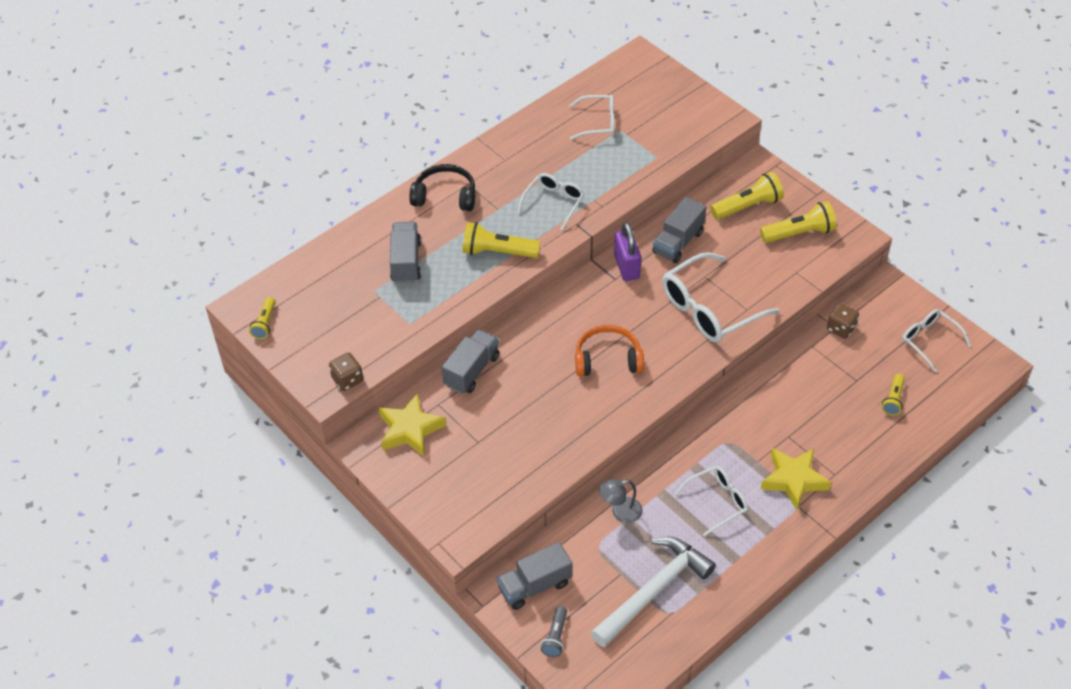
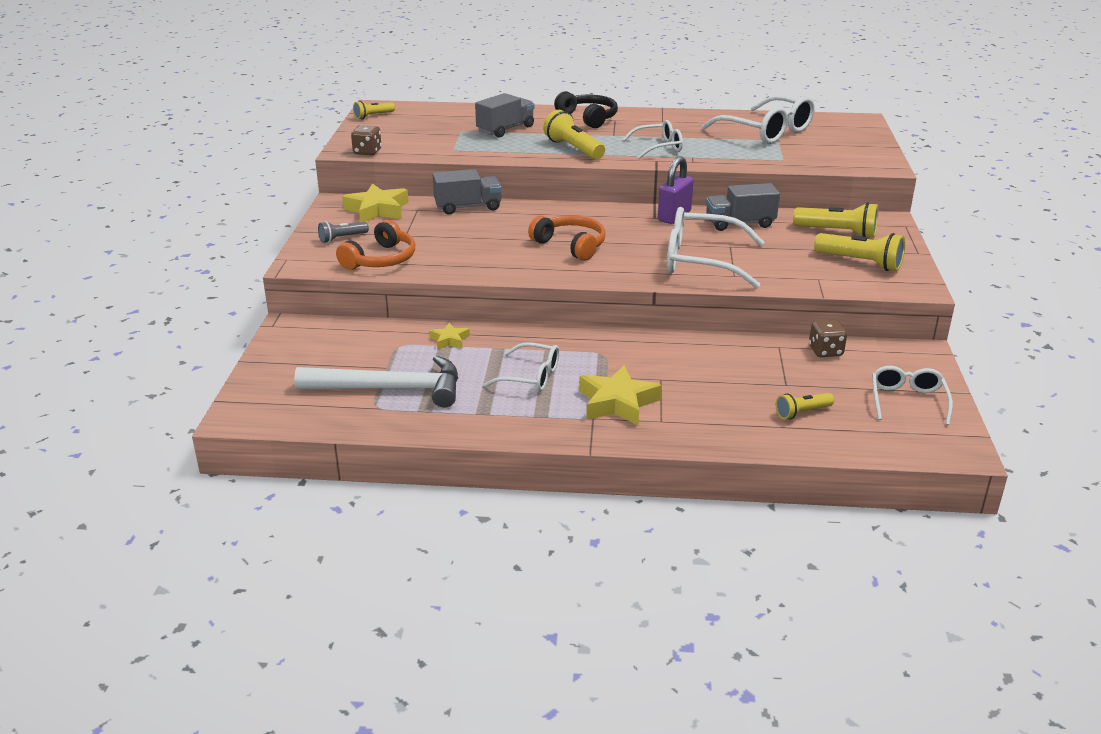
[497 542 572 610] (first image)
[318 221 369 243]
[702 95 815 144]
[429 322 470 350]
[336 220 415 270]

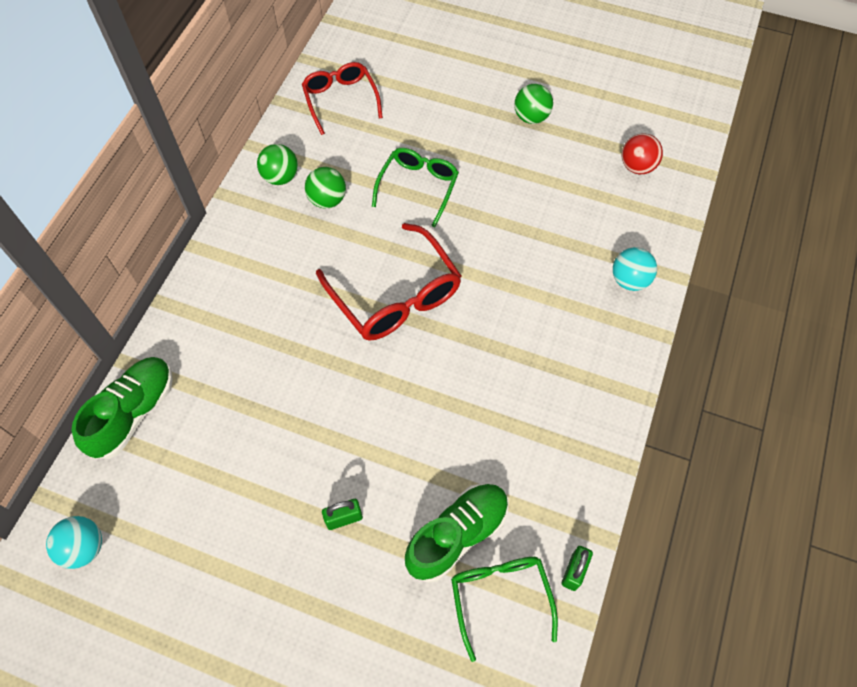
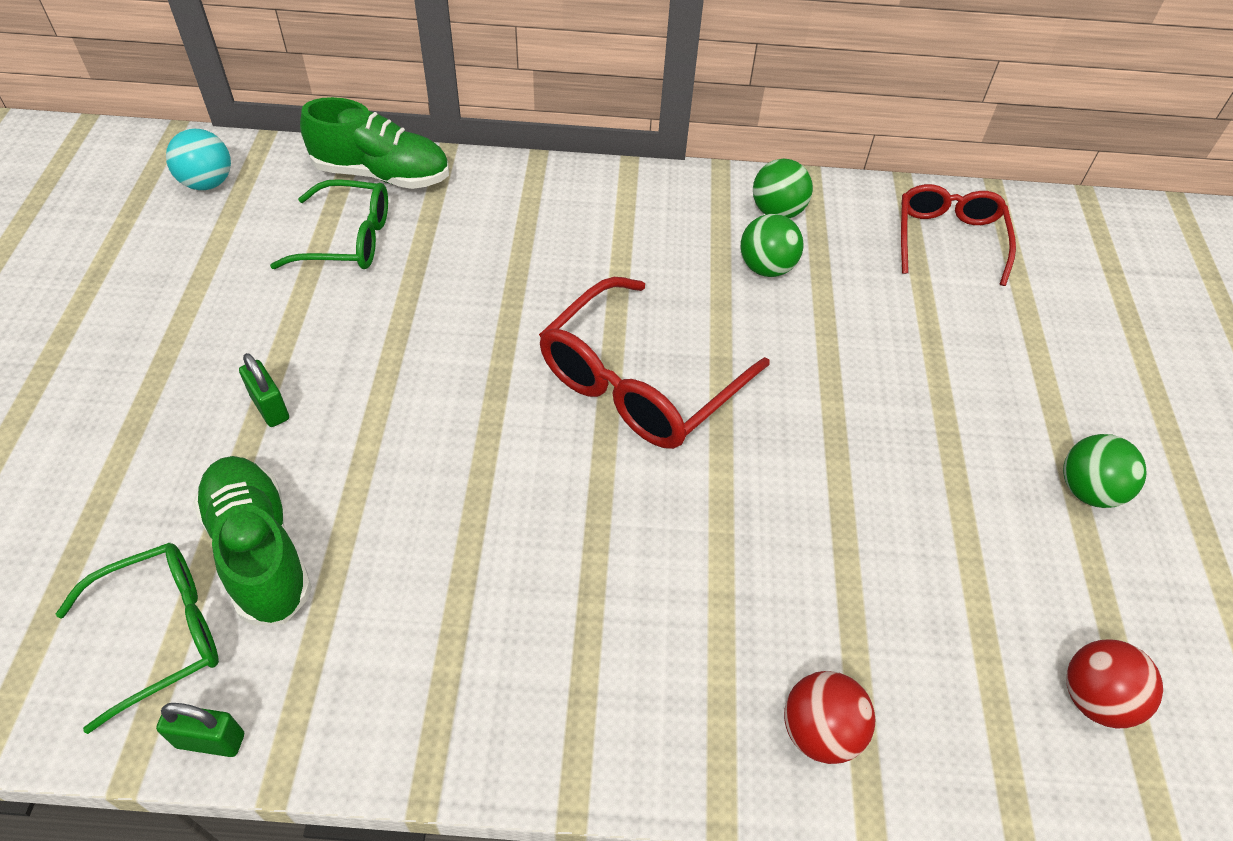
[901 184 1016 286]
[270 179 388 269]
[193 456 312 625]
[784 671 875 764]

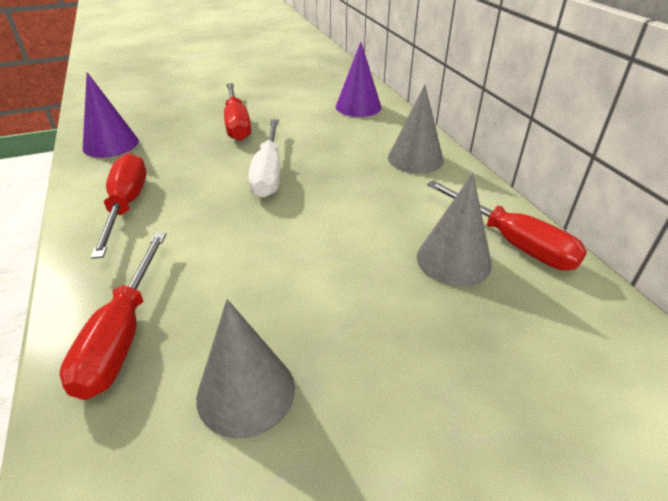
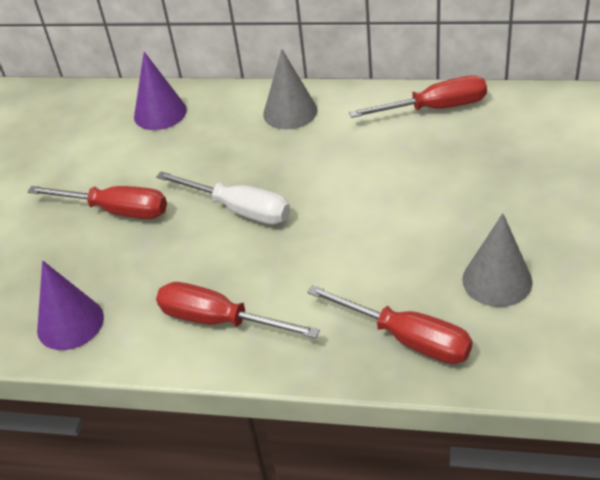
[417 173 492 286] (first image)

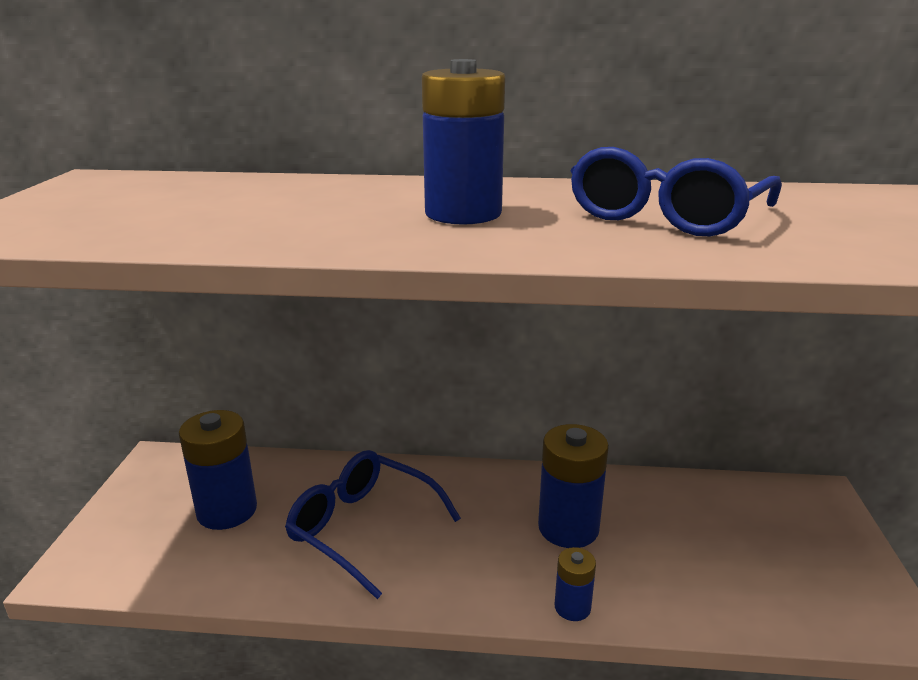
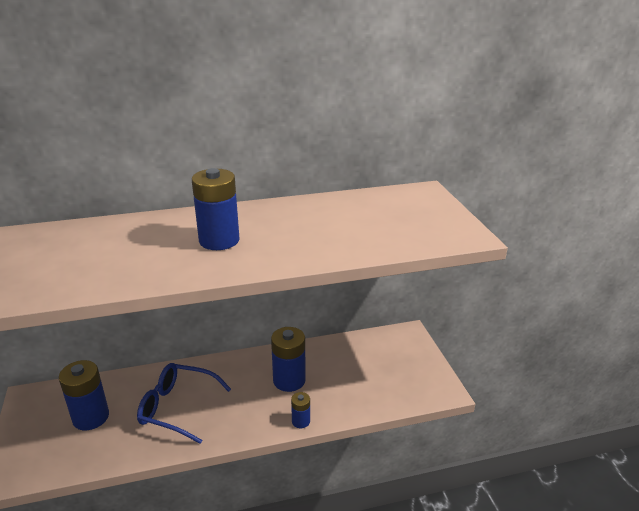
[570 147 782 236] (first image)

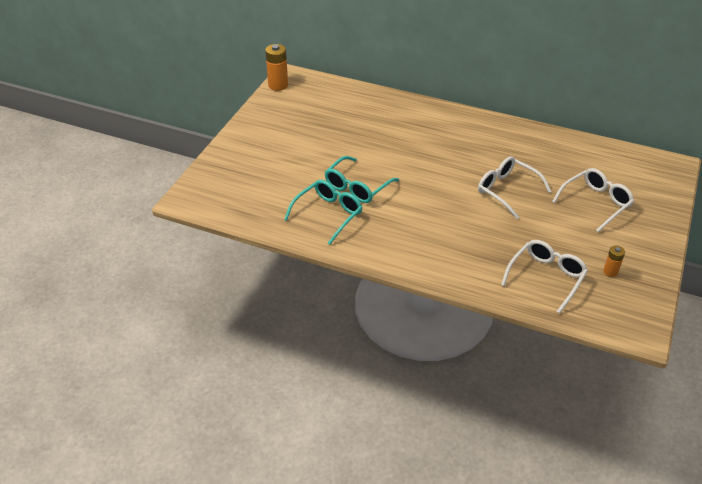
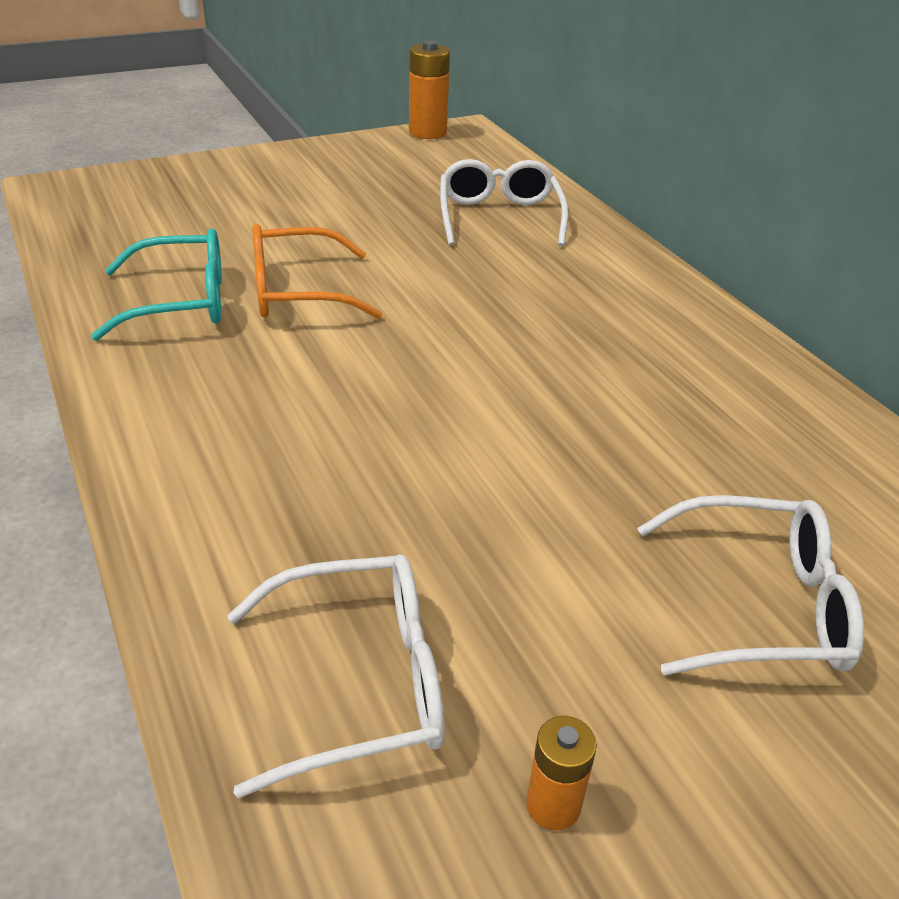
[252 224 382 319]
[440 159 568 246]

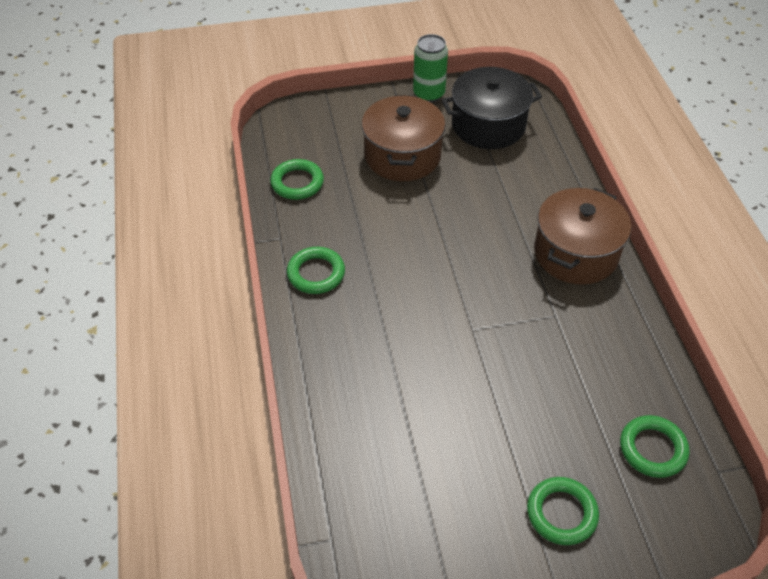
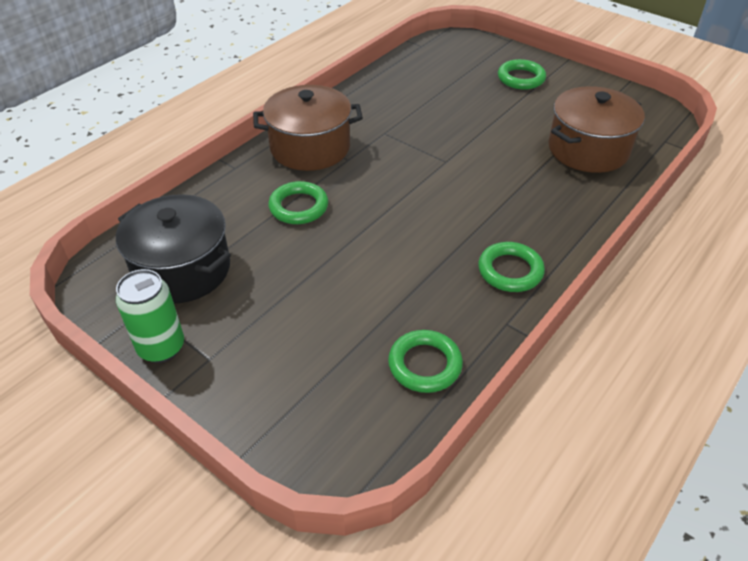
[548 86 645 173]
[268 181 328 224]

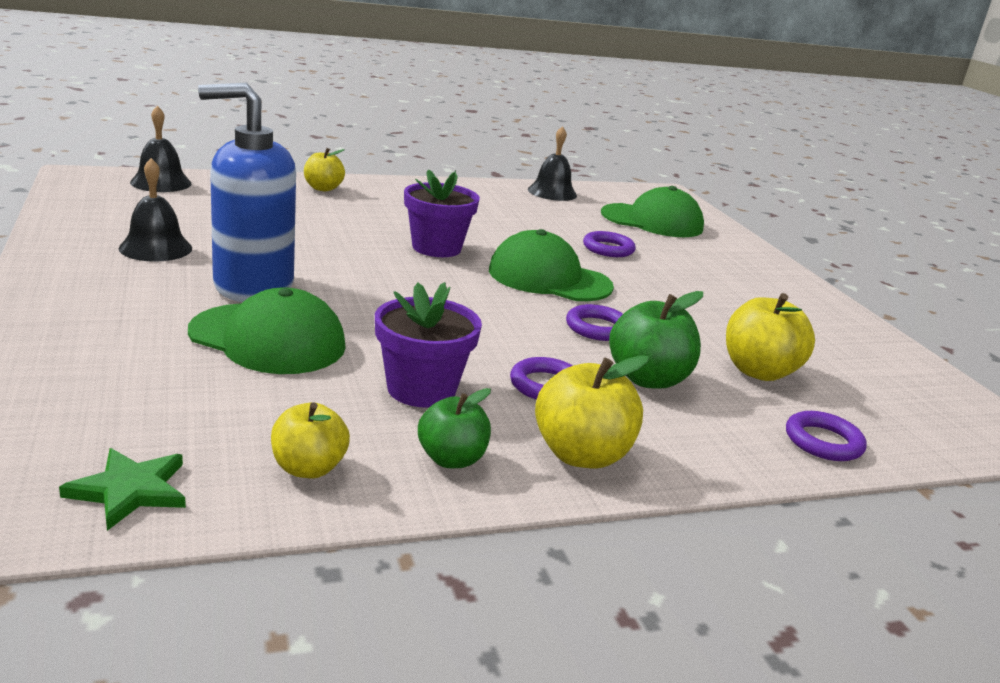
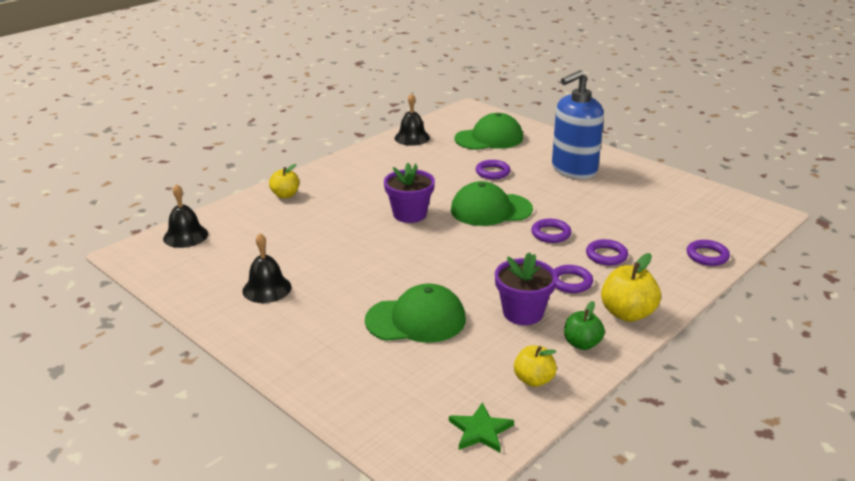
[552 70 604 179]
[586 239 628 265]
[726 293 815 381] (first image)

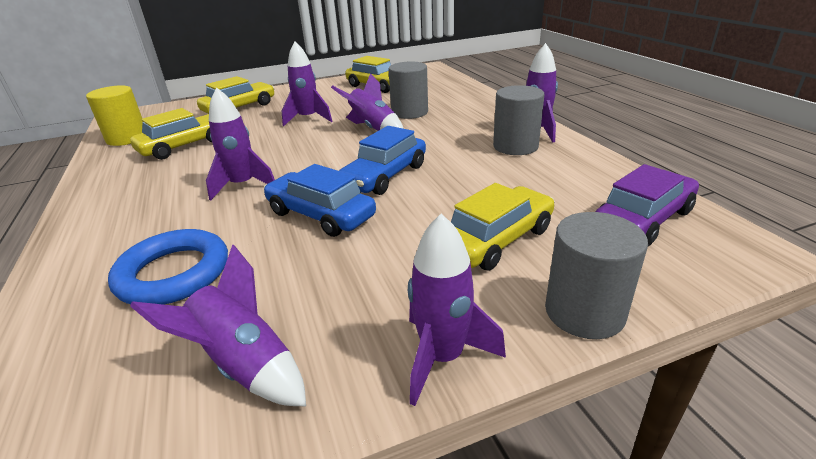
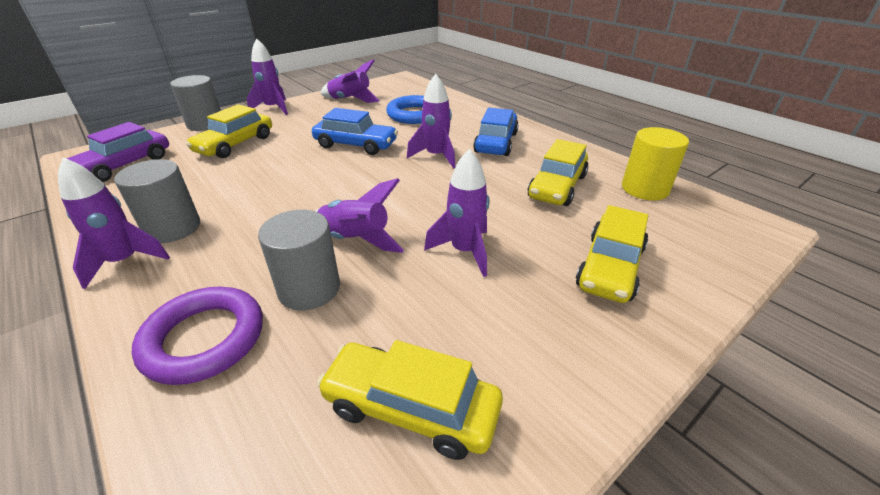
[473 108 519 156]
[132 287 263 385]

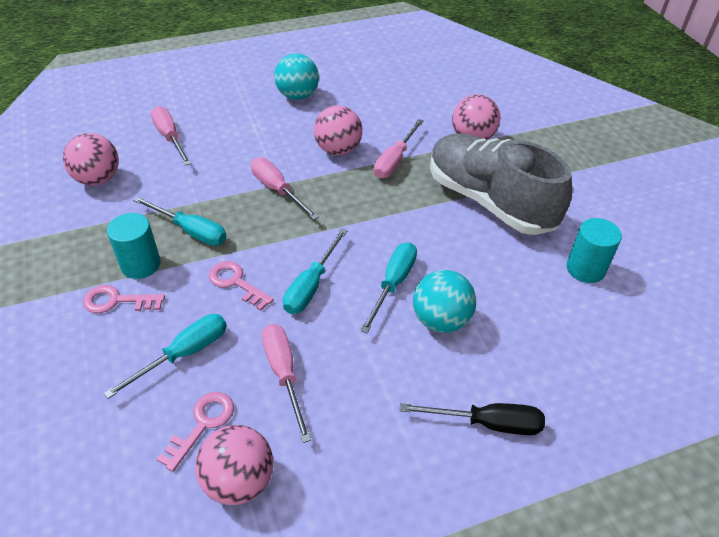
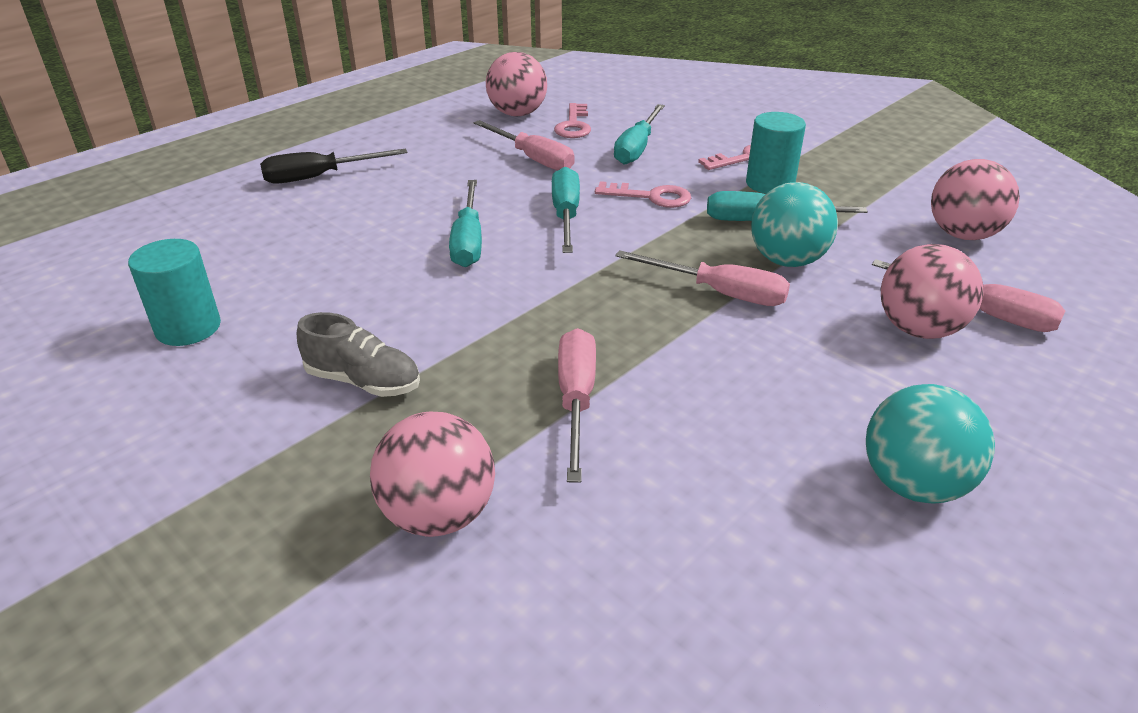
[881 244 983 339]
[751 182 838 267]
[297 312 420 397]

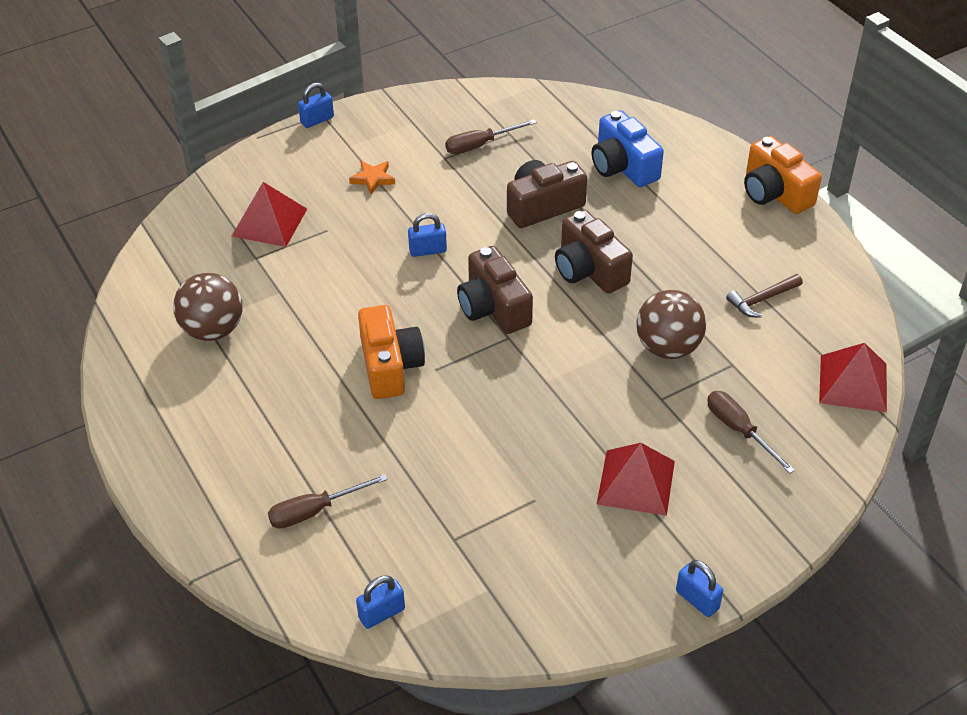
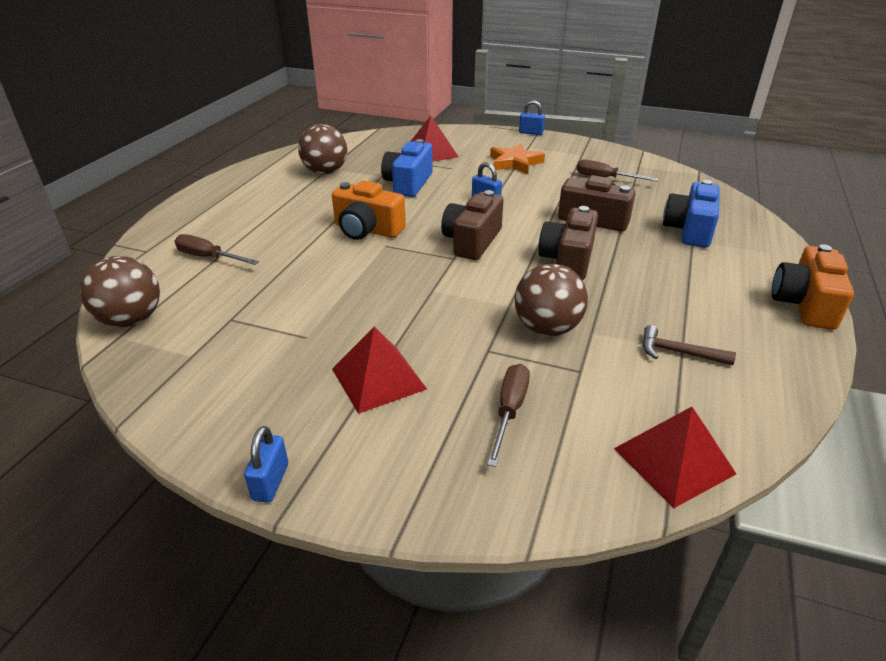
[490 143 545 174]
[80 256 160 327]
[332 180 406 240]
[381 139 433 197]

